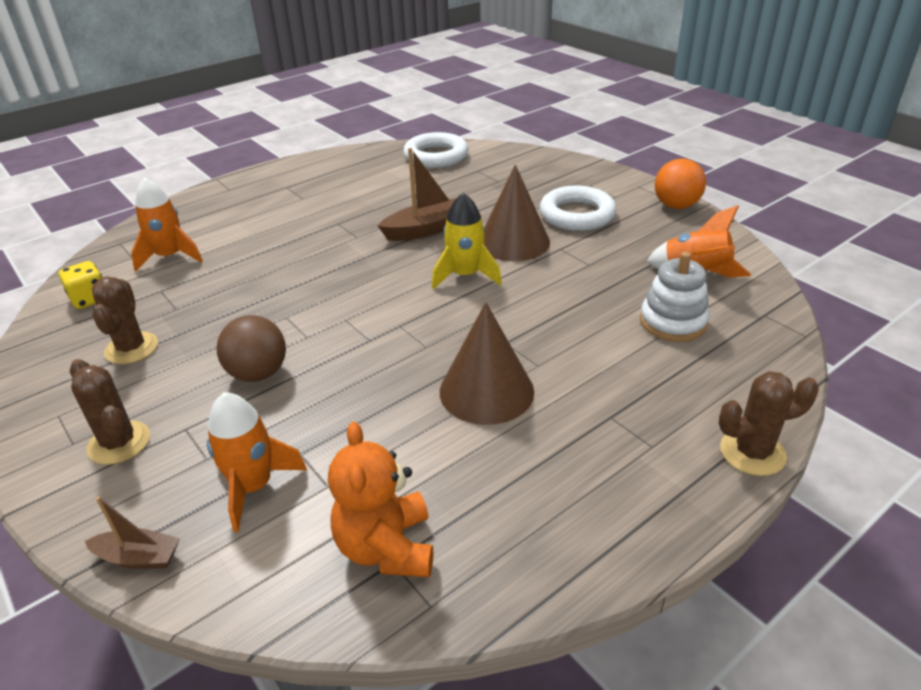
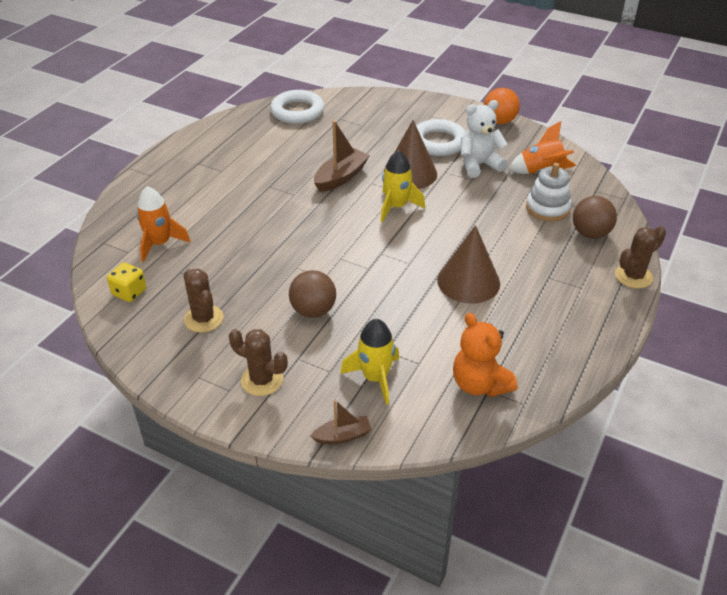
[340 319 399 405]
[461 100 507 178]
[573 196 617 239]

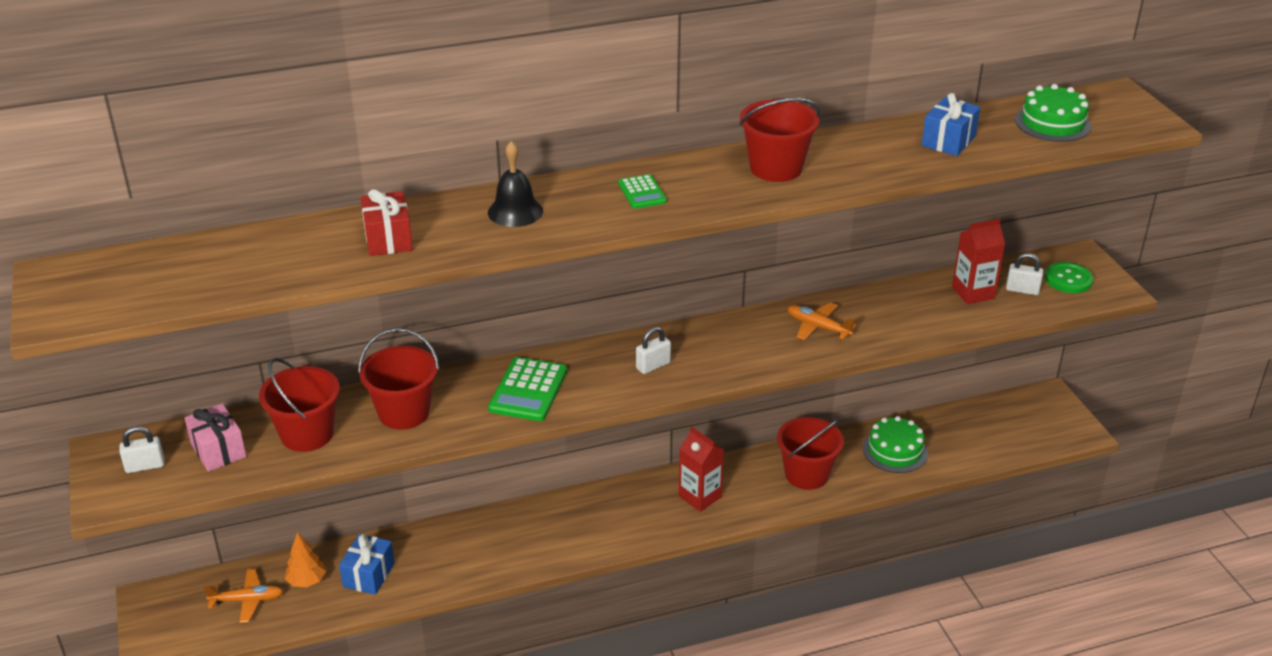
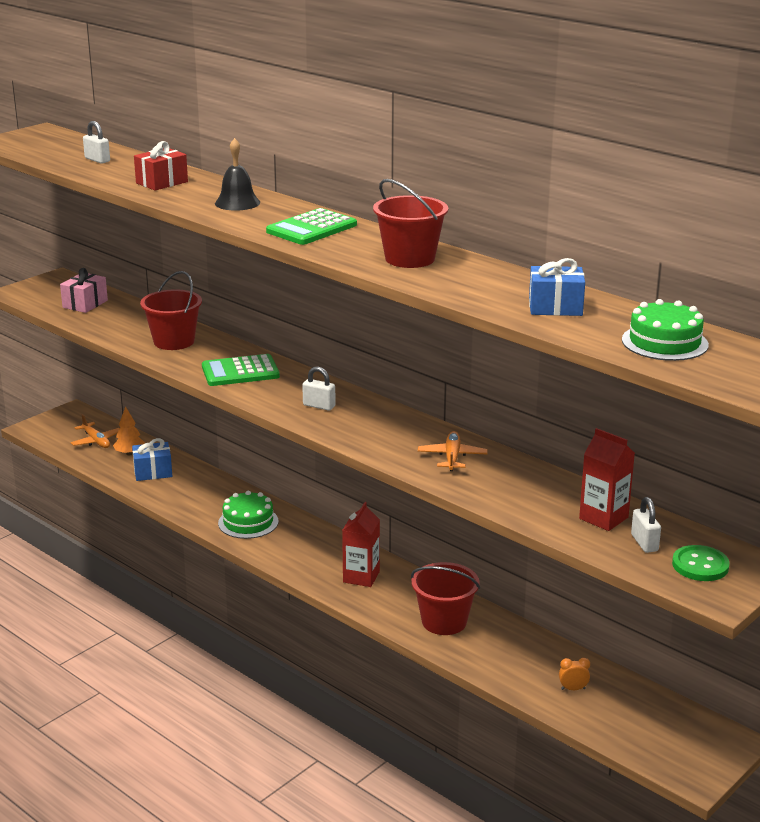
[83 121 110 164]
[259 358 340 452] (first image)
[266 208 357 245]
[218 491 279 539]
[559 658 590 690]

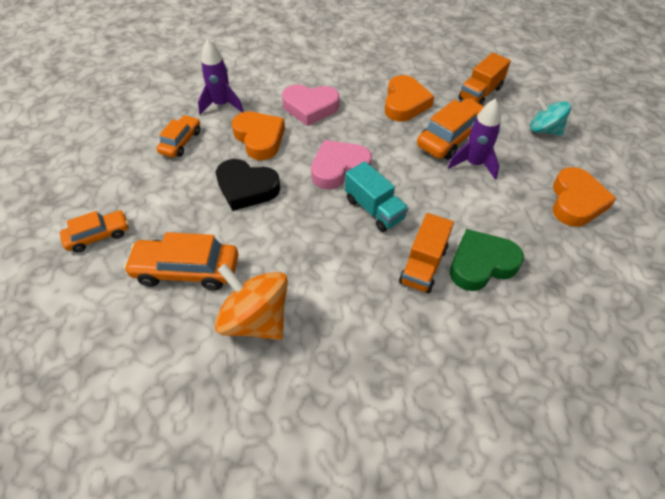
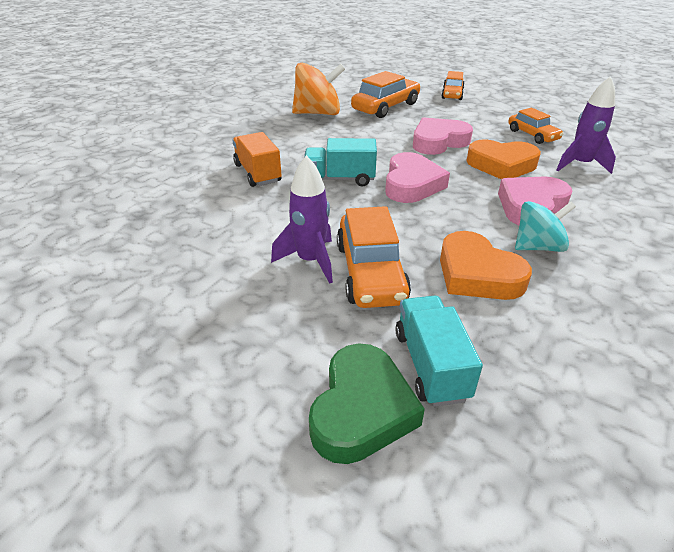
[413 117 473 155]
[309 343 425 464]
[395 296 483 407]
[515 201 576 252]
[553 167 617 227] (first image)

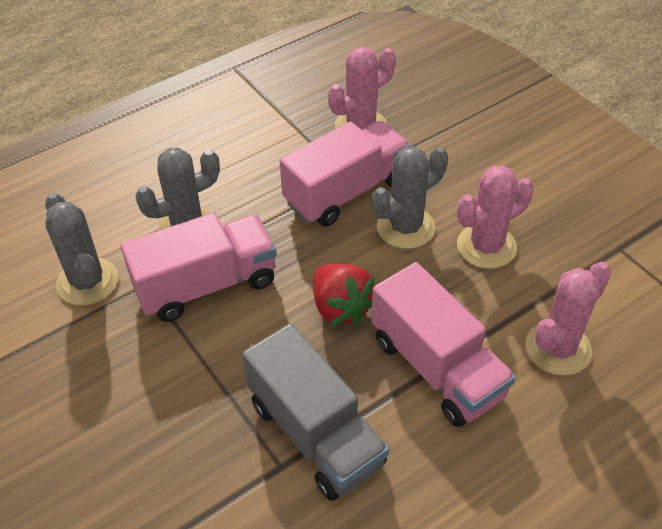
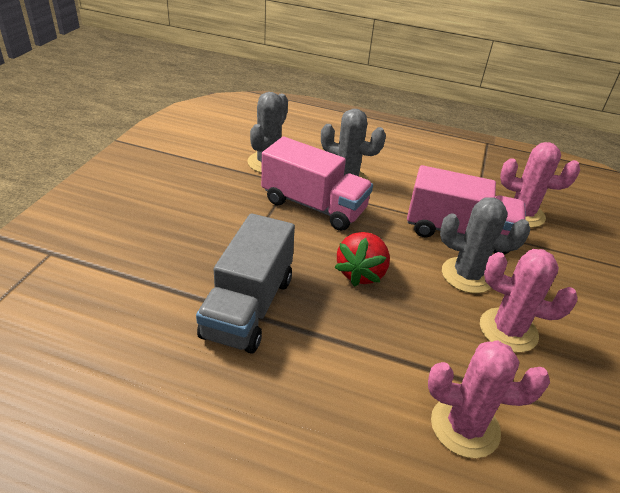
[371 262 516 427] (first image)

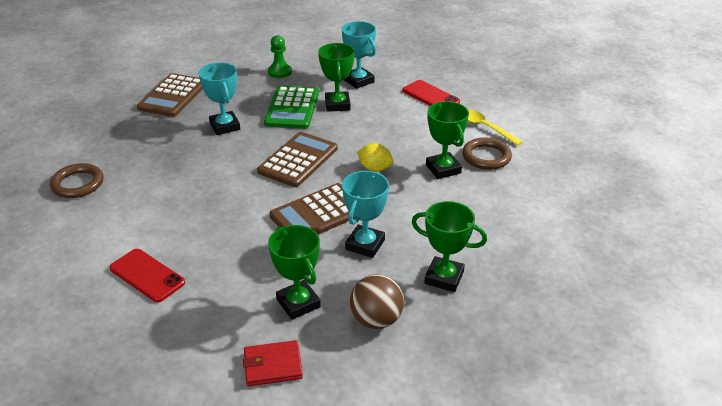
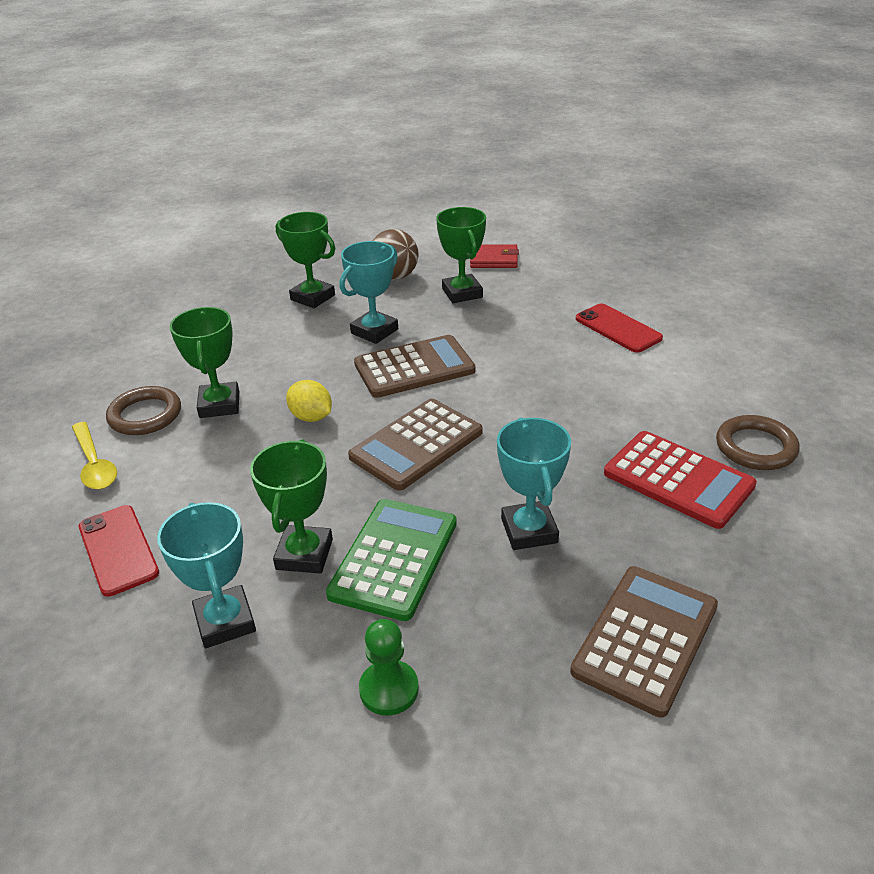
[604 431 757 529]

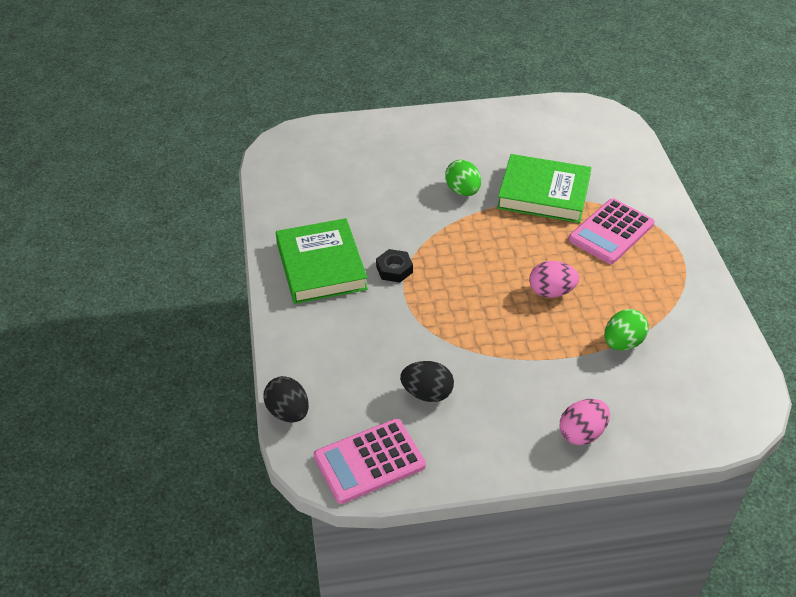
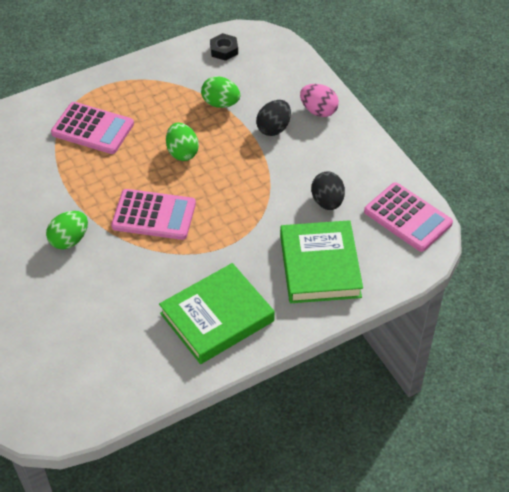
[256 100 291 136]
[210 33 238 61]
[280 220 363 303]
[166 123 199 161]
[111 189 196 240]

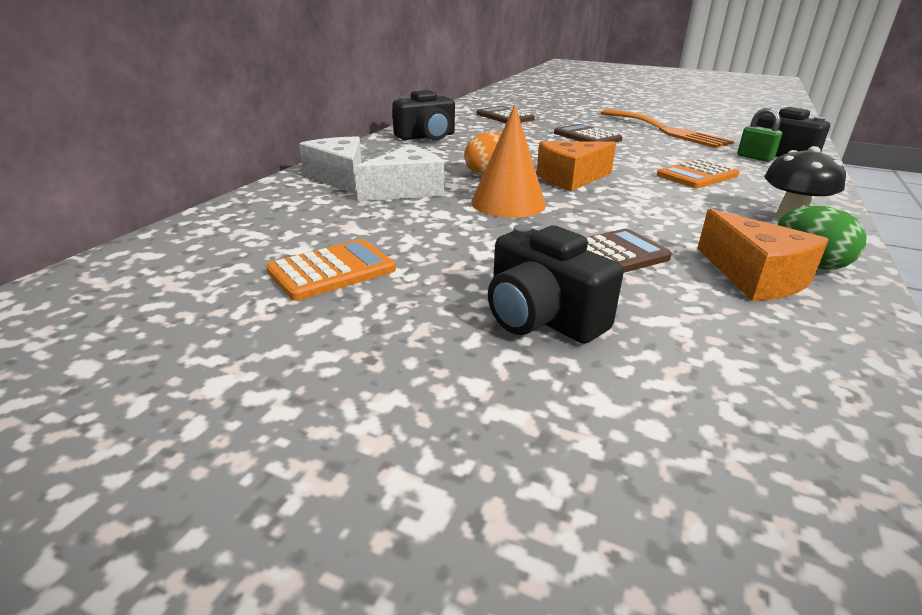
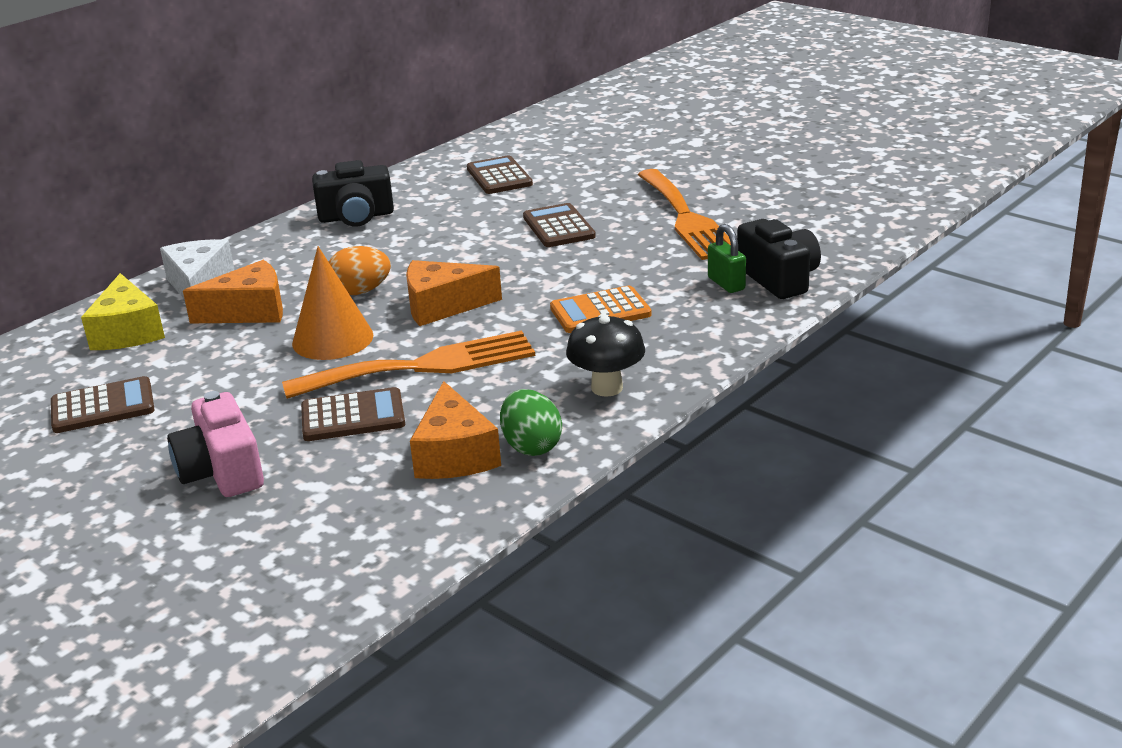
[51 376 155 433]
[183 260 283 323]
[167 391 264 497]
[81 273 165 350]
[282 330 535 399]

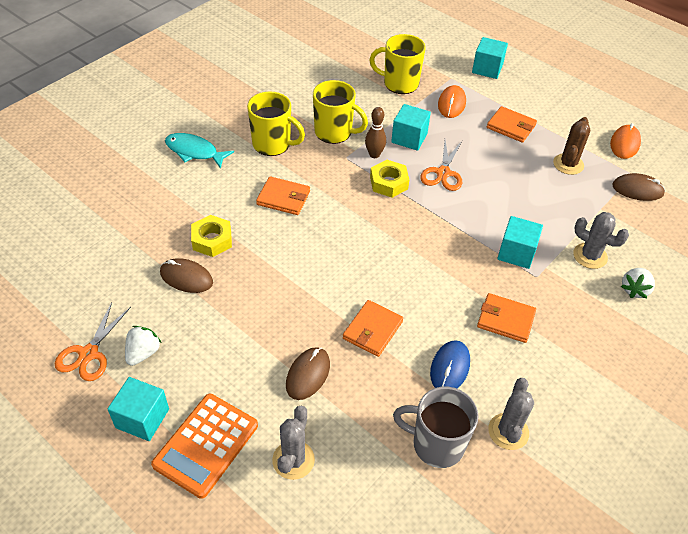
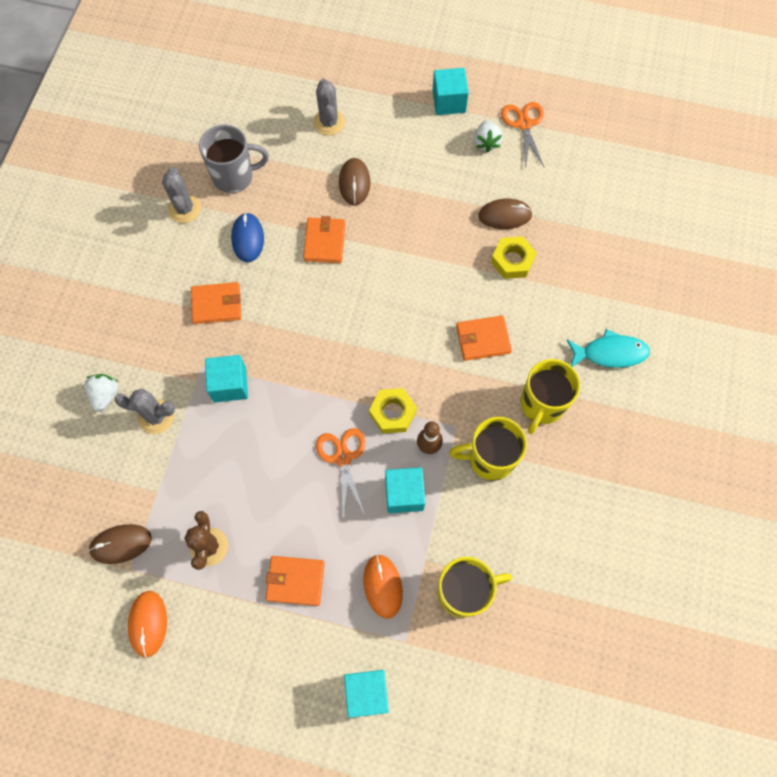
[151 394 258 499] (first image)
[521 359 580 434]

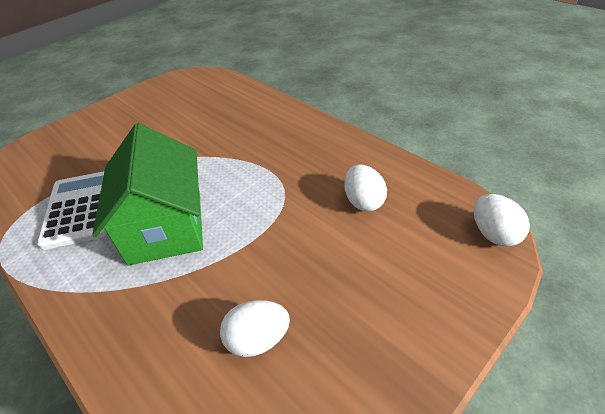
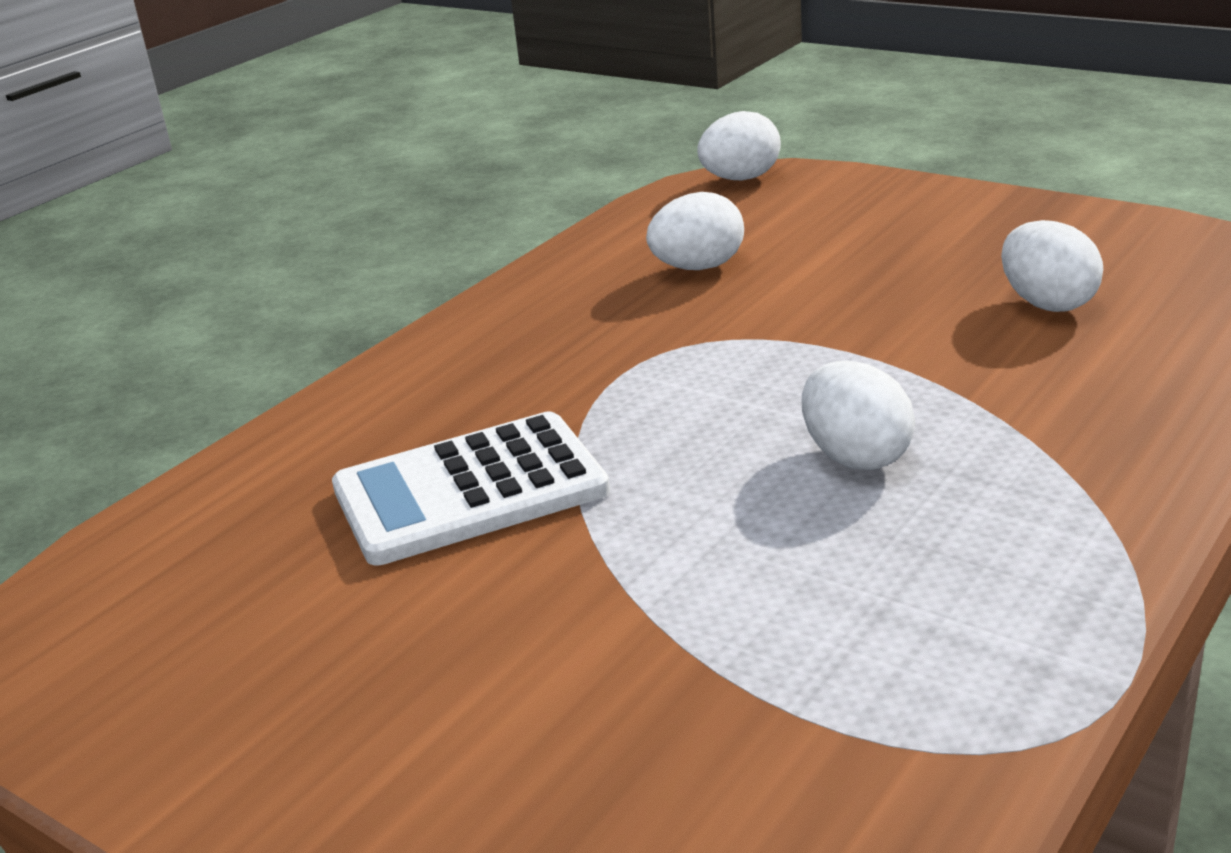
[332 411 610 566]
[802 361 915 470]

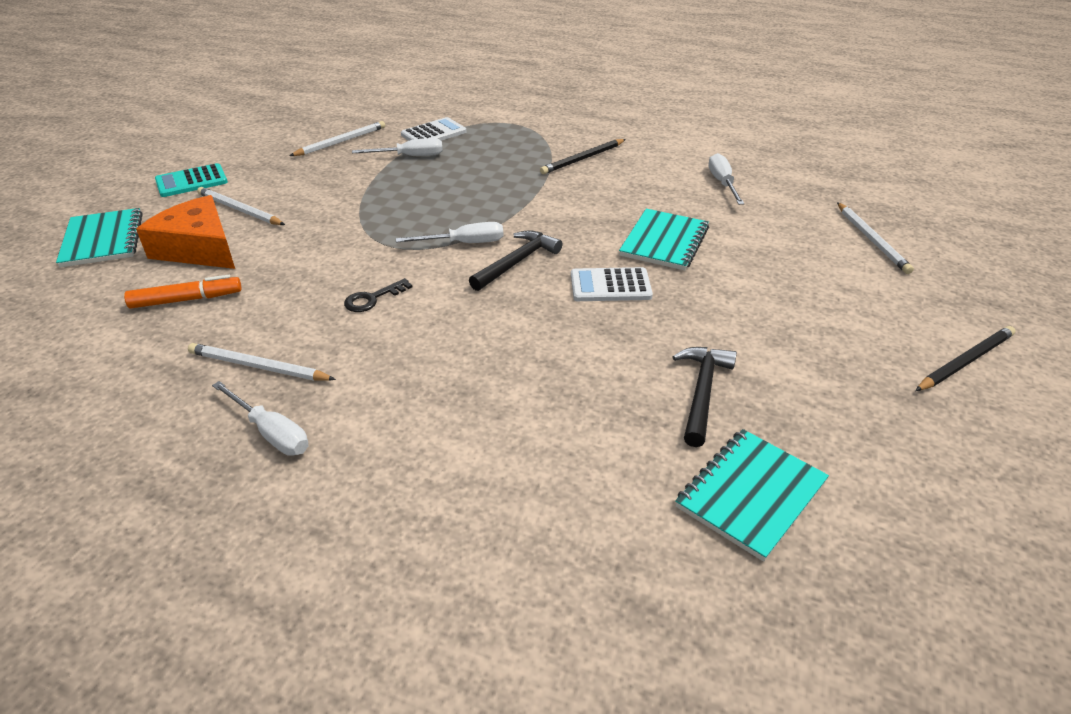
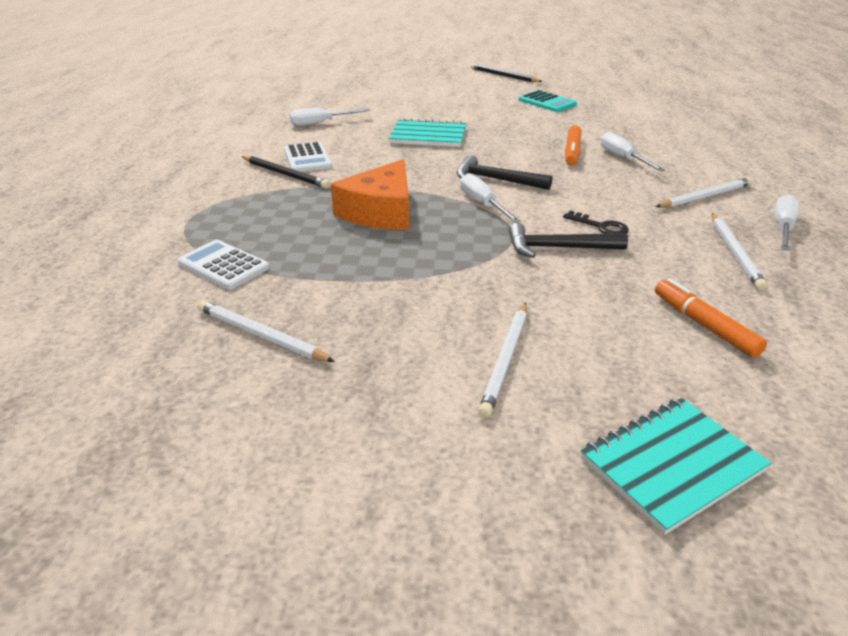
[331 159 409 230]
[519 90 577 112]
[601 132 665 172]
[284 142 332 172]
[509 223 628 258]
[675 429 829 562] (first image)
[655 177 752 207]
[565 125 581 166]

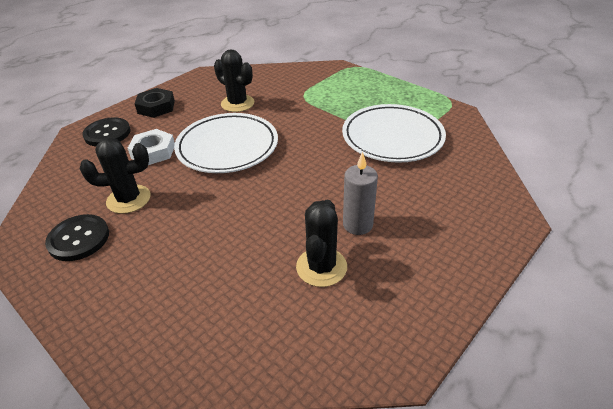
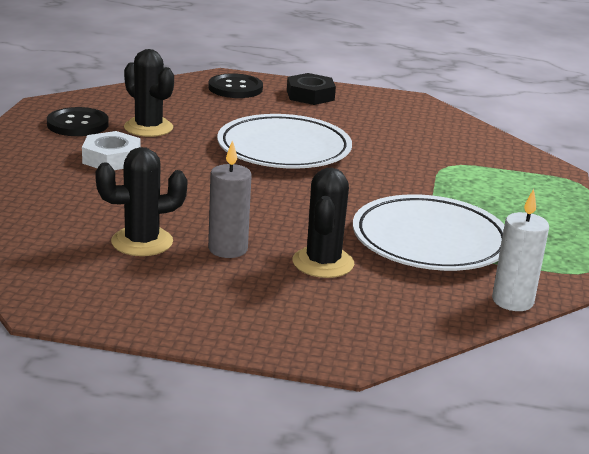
[82 131 141 170]
[292 168 354 278]
[492 189 549 311]

